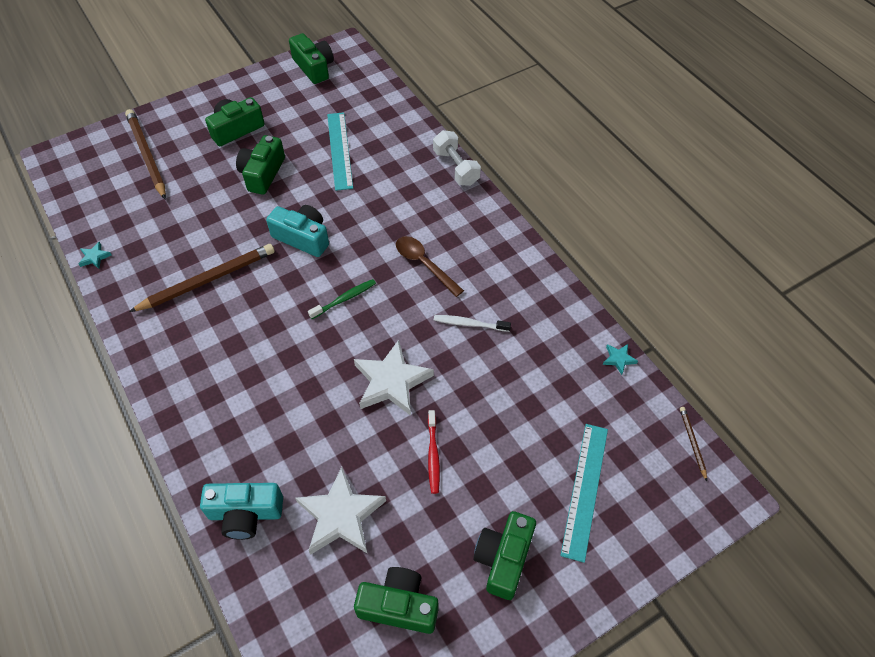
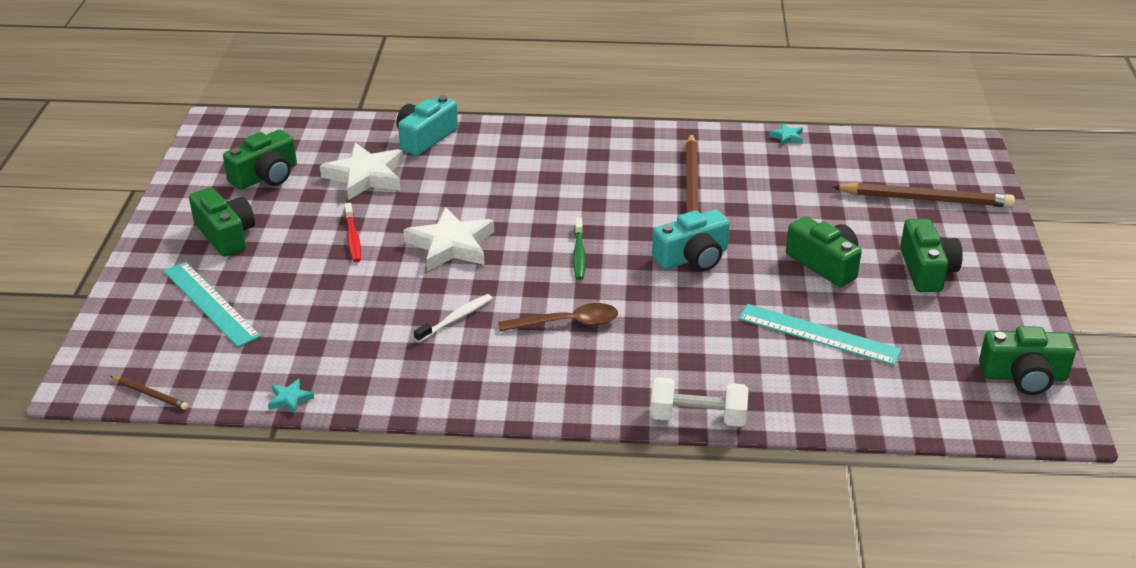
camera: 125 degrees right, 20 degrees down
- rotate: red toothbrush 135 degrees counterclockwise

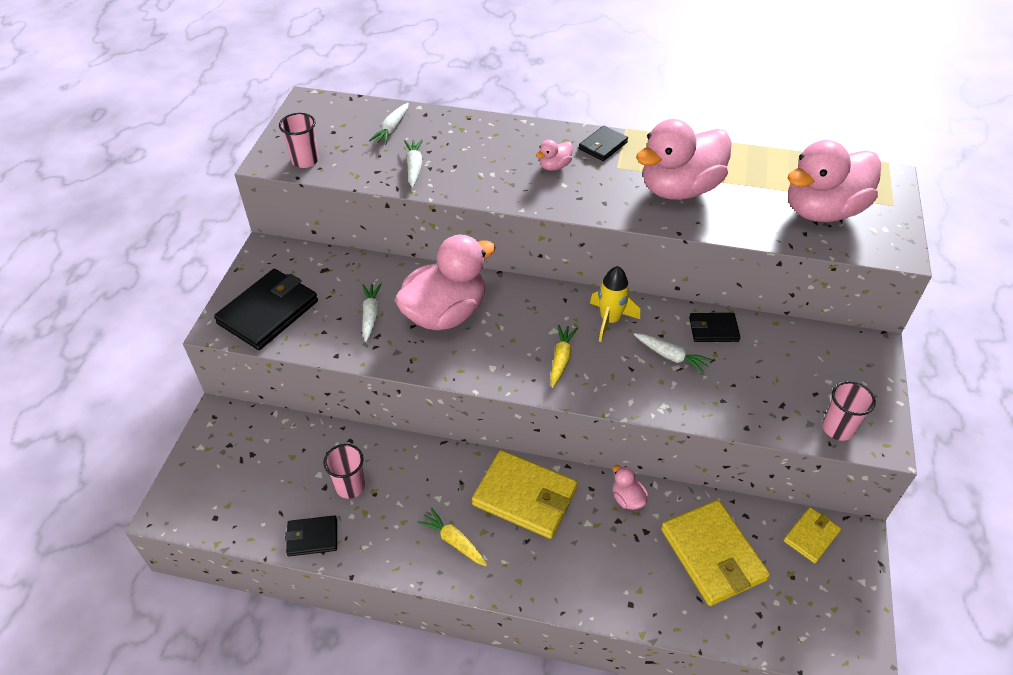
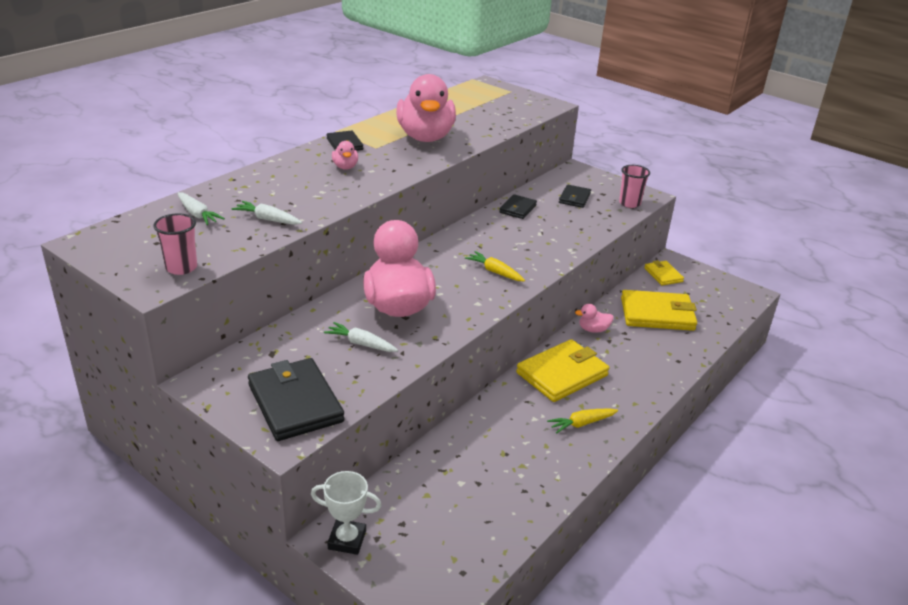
camera: 65 degrees left, 15 degrees down
- insert: white trophy
- move: black wallet (2nd from left in the first image) to black wallet (4th from left)
- delete: pink cup (2nd from left)
- delete: yellow rocket
- delete: white carrot (4th from left)
- delete: pink duck (5th from left)

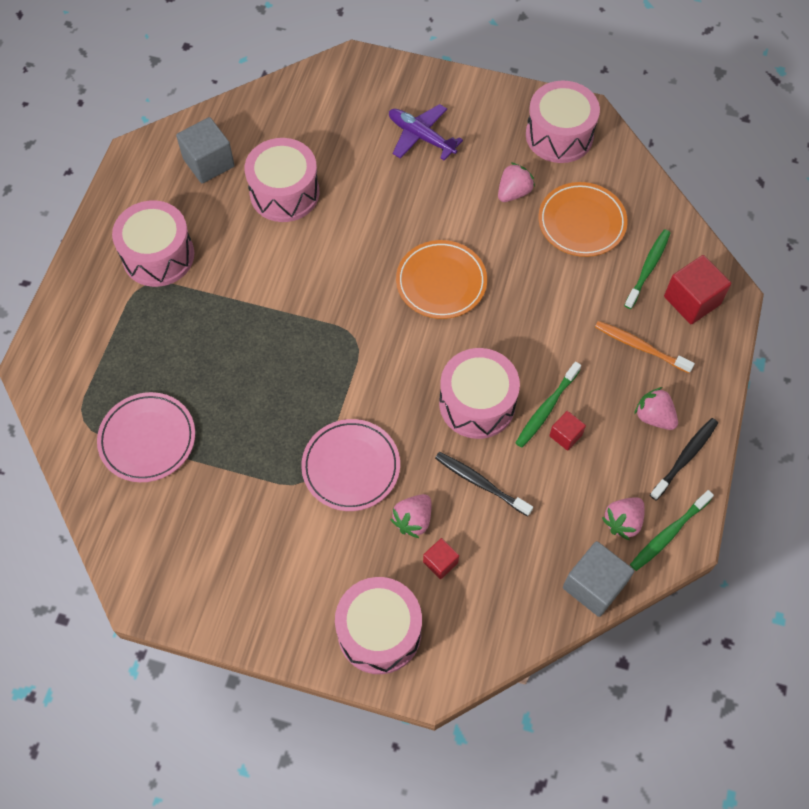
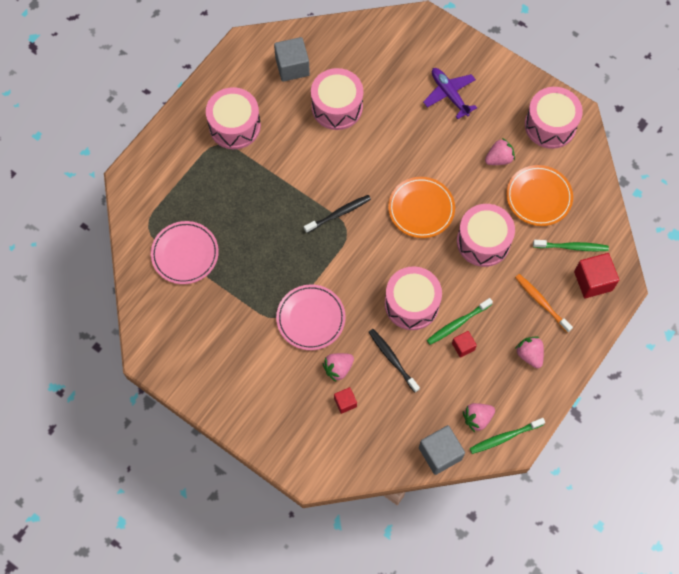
camera: 20 degrees right, 5 degrees up
- move: black toothbrush (2nd from left in the first image) to black toothbrush (1st from left)
- move: pink drum (3rd from left in the first image) to pink drum (4th from left)
- rotate: green toothbrush (2nd from left in the first image) 45 degrees clockwise

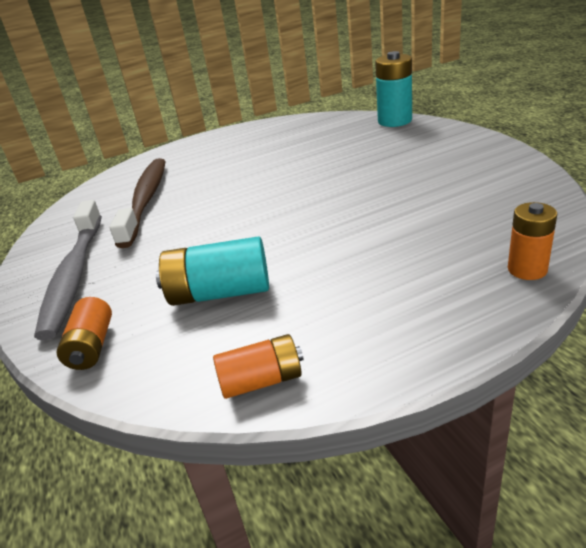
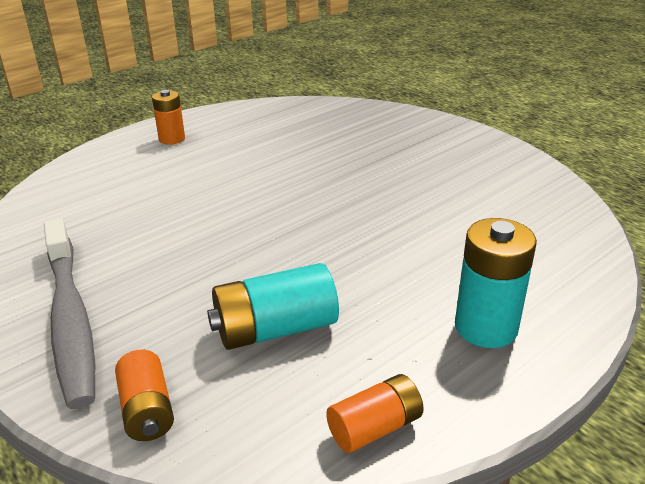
camera: 20 degrees left, 0 degrees up
- move: orange battery (3rd from left in the first image) to orange battery (2nd from left)
- move: turquoise battery (2nd from left)
- delete: brown toothbrush

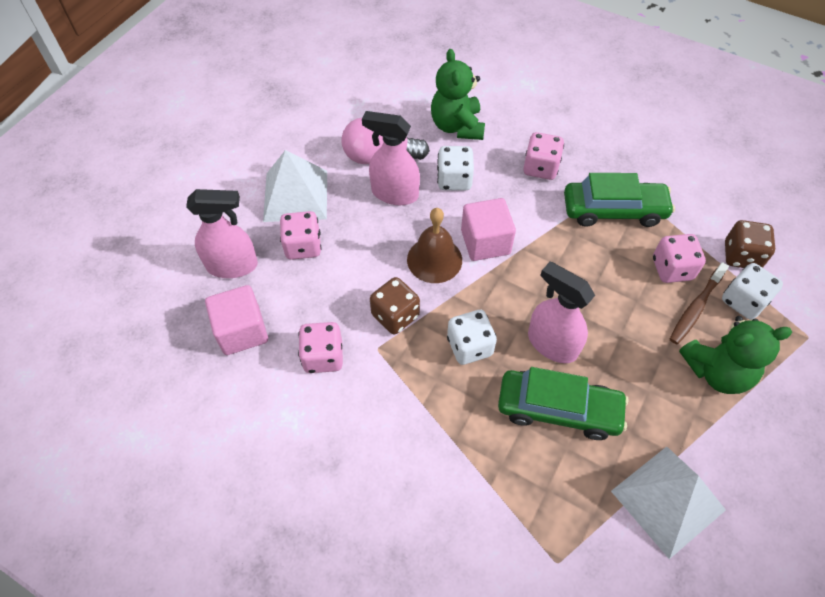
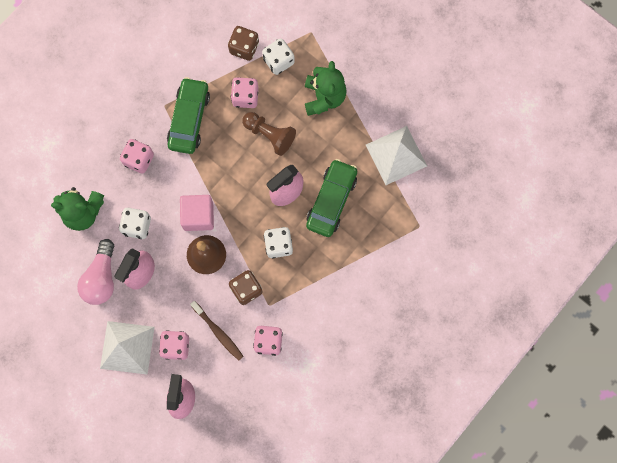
camera: 80 degrees left, 20 degrees up
- move: brown toothbrush
- insert: brown pawn
- delete: pink cube (1st from left)

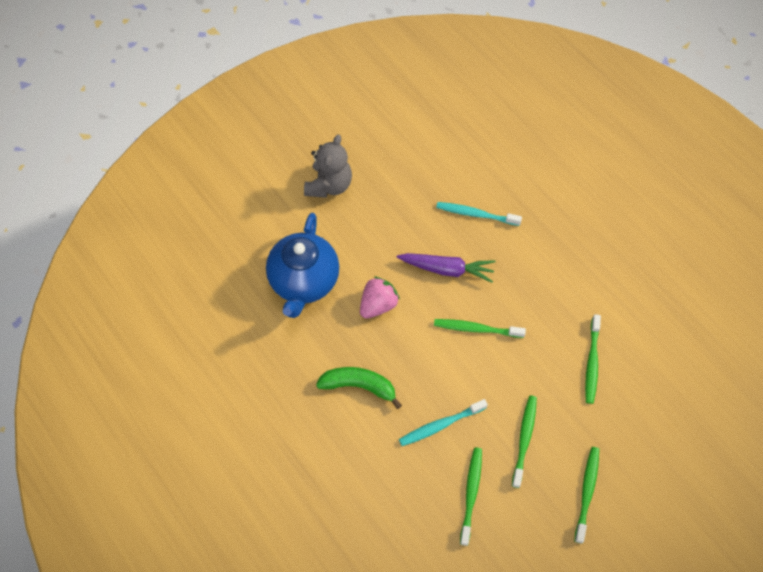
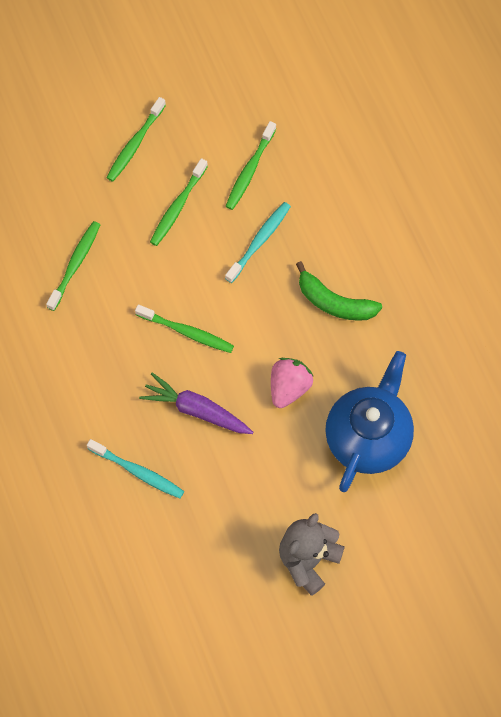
camera: 165 degrees left, 5 degrees up
- rotate: turquoise toothbrush (1st from left in the first image) 45 degrees counterclockwise
- rotate: pink strawberry 150 degrees clockwise

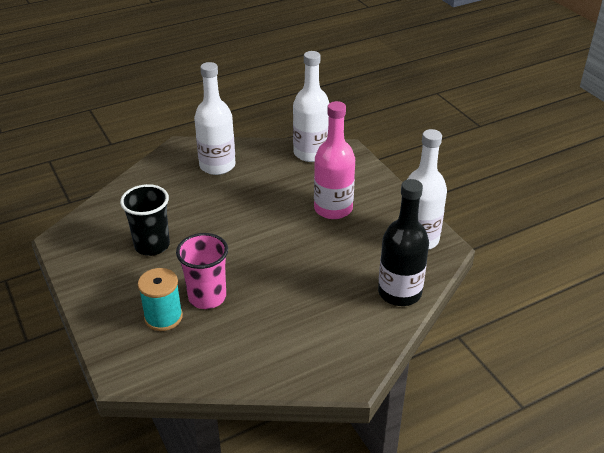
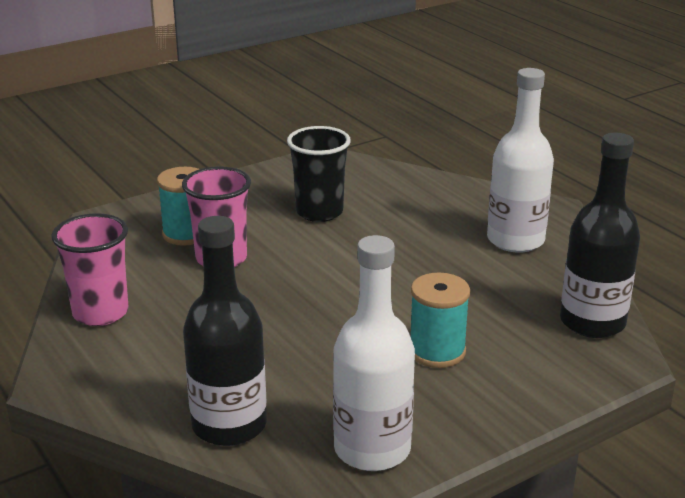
camera: 85 degrees right, 10 degrees down
- insert: pink cup (1st from left)
- replace: pink bottle to turquoise spool (2nd from left)
- recolor: white bottle (2nd from left) to black bottle (2nd from left)

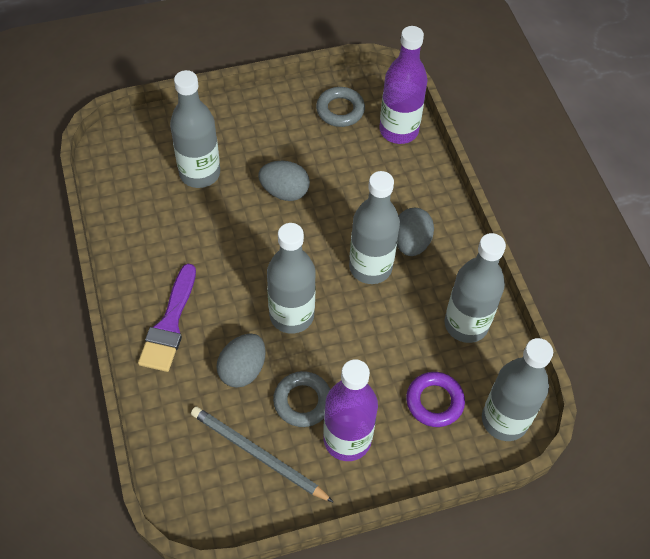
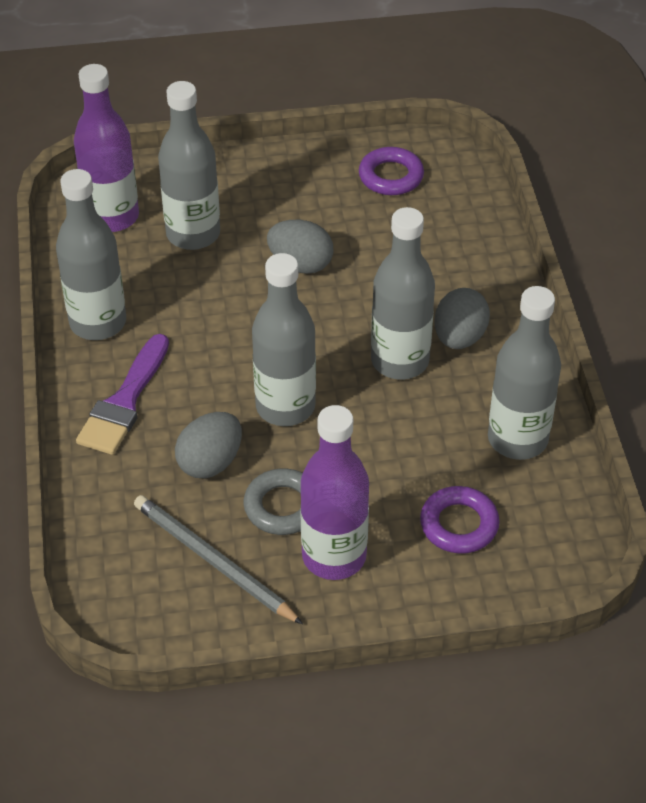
camera: 10 degrees right, 10 degrees down
- move: grey bottle (5th from left in the first image) to grey bottle (1st from left)
- move: purple bottle (2nd from left in the first image) to purple bottle (1st from left)
- recolor: grey ring (2nd from left) to purple ring (1st from left)

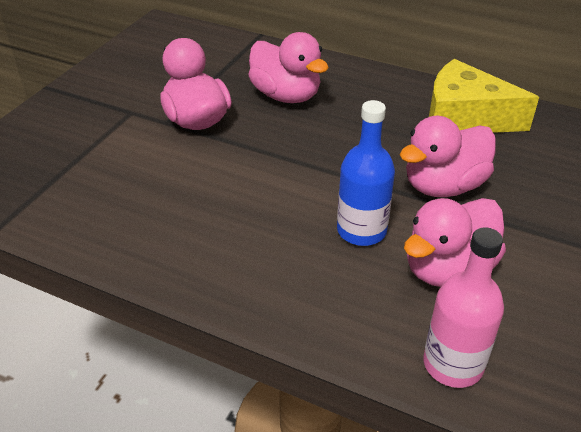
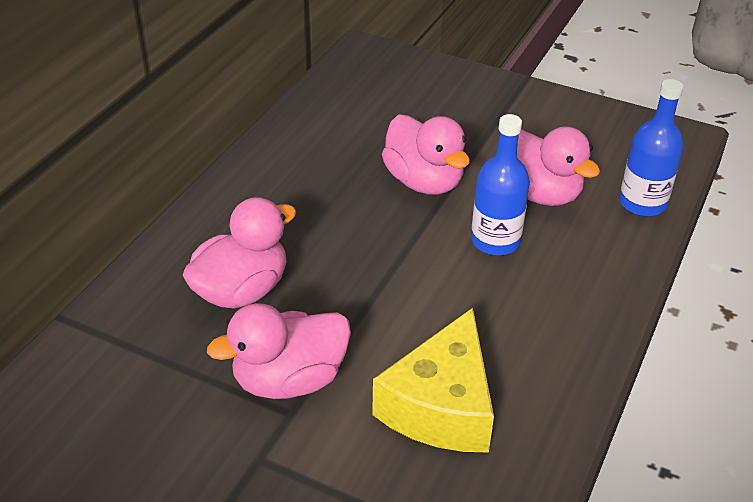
camera: 90 degrees left, 0 degrees up
- move: yellow cheese
- recolor: pink bottle to blue bottle (2nd from left)

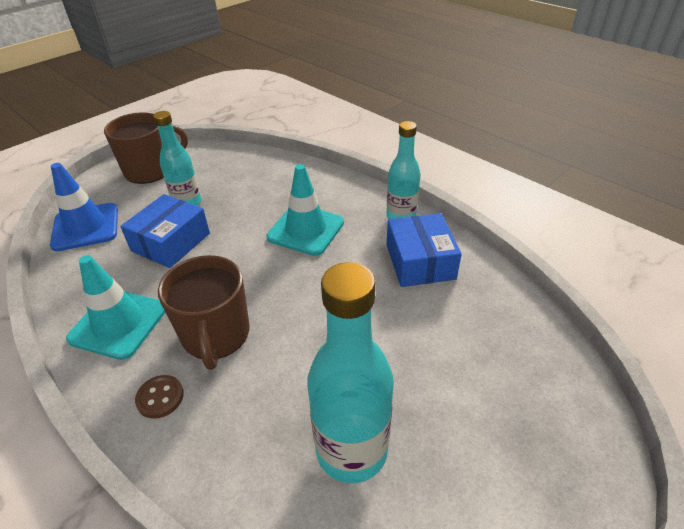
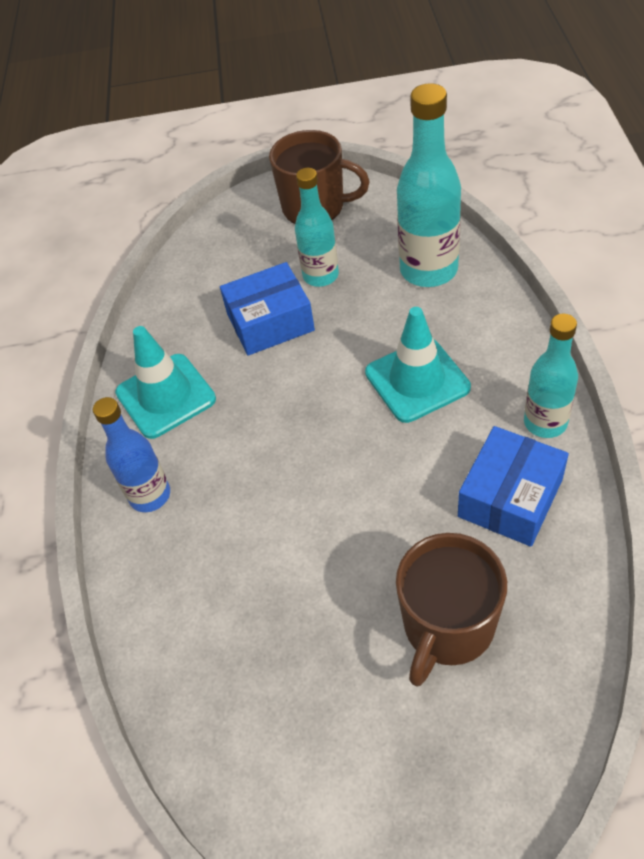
camera: 45 degrees right, 10 degrees up
- replace: brown button to blue bottle
- move: brown mug (2nd from left)
- move: turquoise bottle (2nd from left)
- delete: blue traffic cone

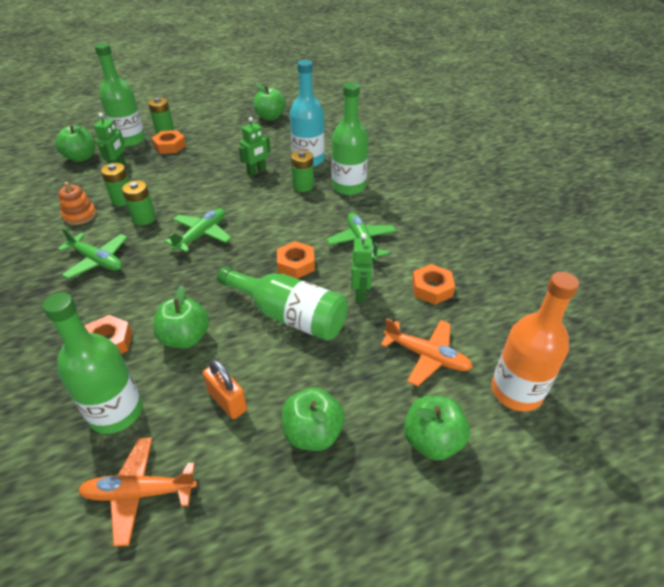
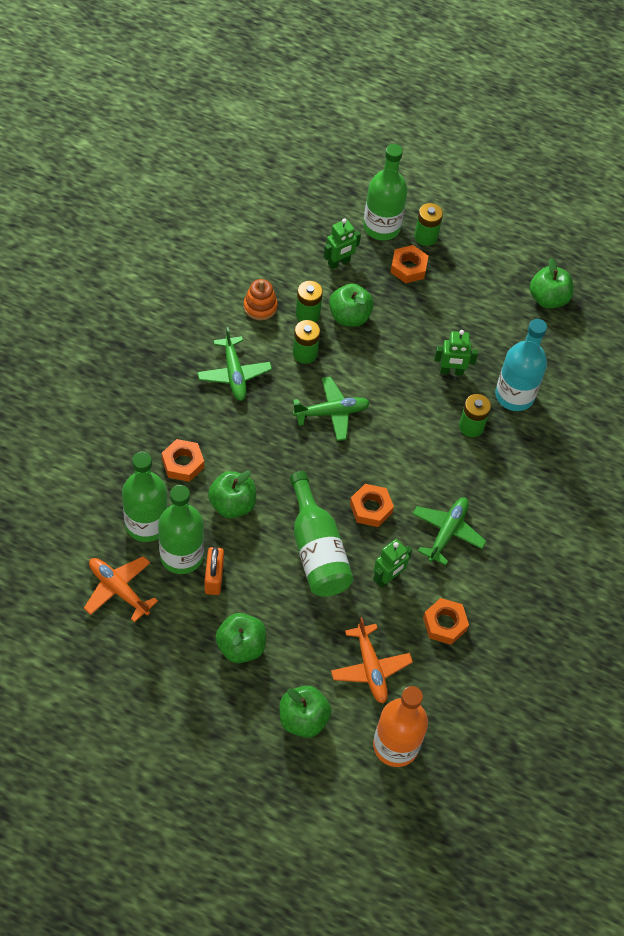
camera: 40 degrees right, 15 degrees up
- move: green bottle (4th from left in the first image) to green bottle (2nd from left)
- move: green apple (1st from left in the first image) to green apple (4th from left)

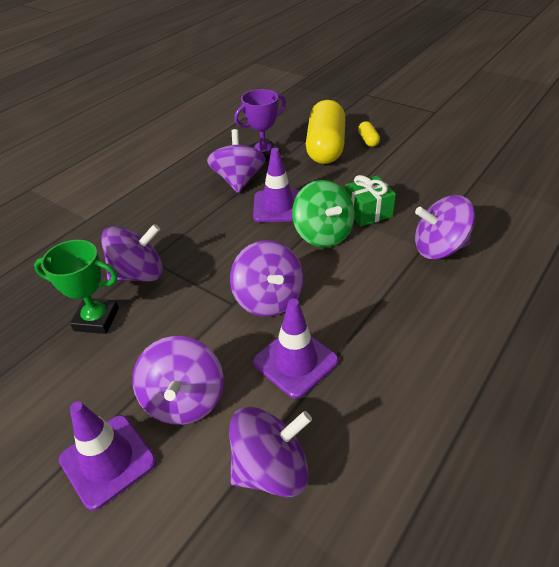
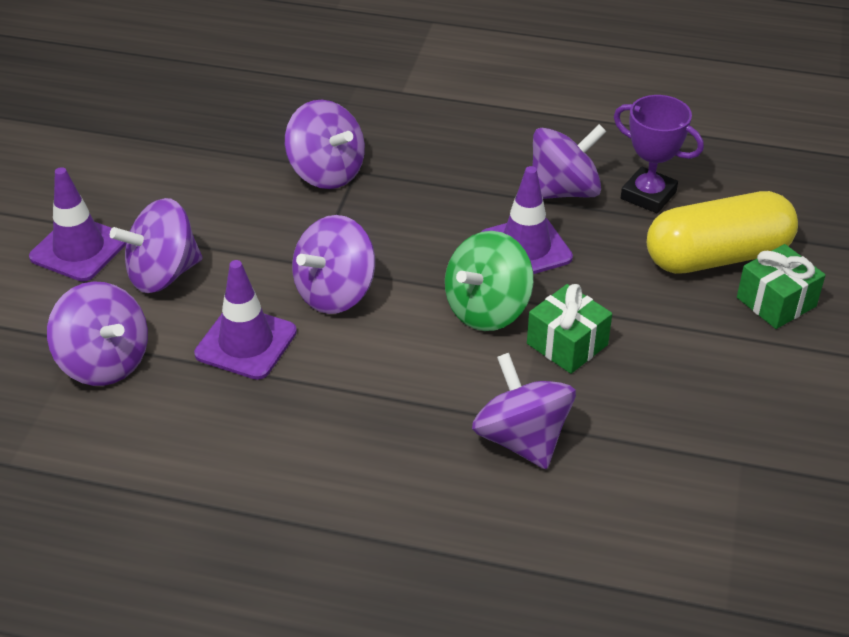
camera: 65 degrees right, 0 degrees up
- replace: yellow capsule (2nd from left) to green gift (2nd from left)
- delete: green trophy

